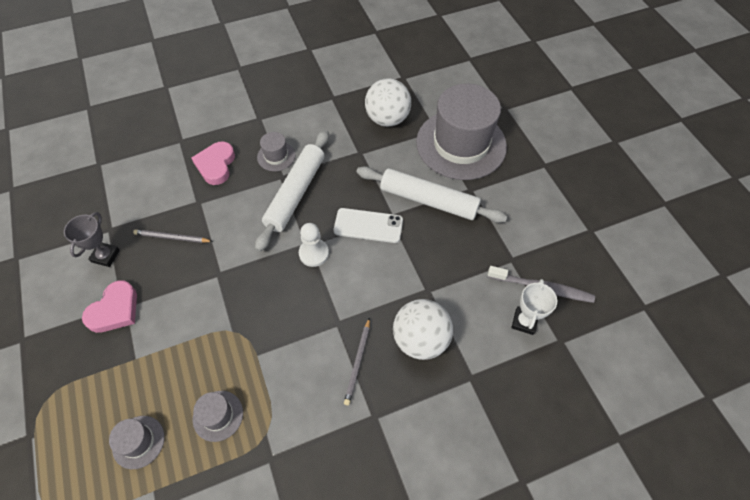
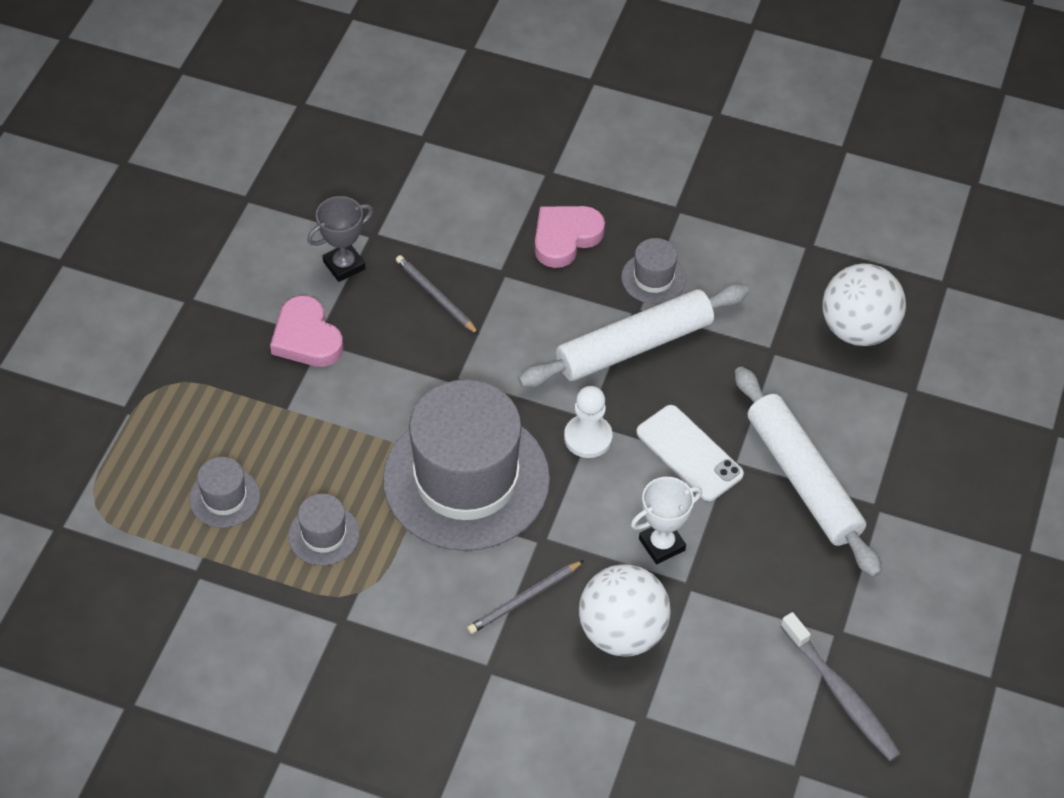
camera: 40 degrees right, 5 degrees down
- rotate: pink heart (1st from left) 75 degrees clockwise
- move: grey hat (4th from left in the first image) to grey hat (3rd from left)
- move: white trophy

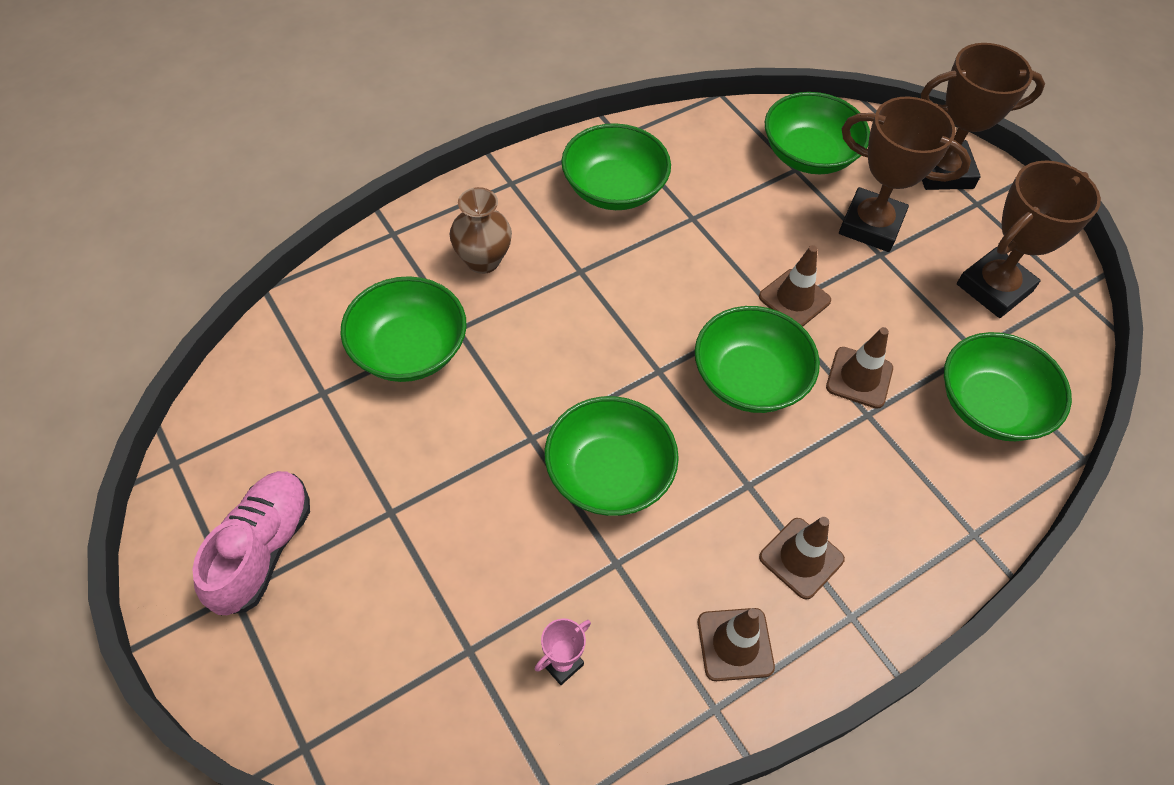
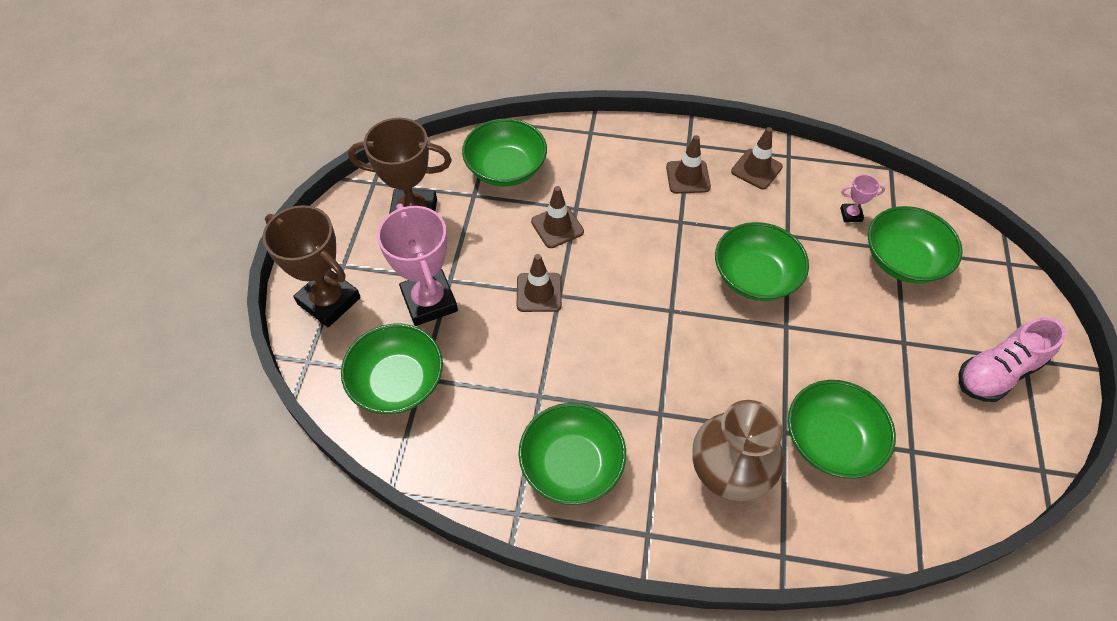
camera: 135 degrees left, 0 degrees up
- recolor: brown trophy (1st from left) to pink trophy (1st from left)
- resize: brown vase x1.54
- move: green bowl (4th from left in the first image) to green bowl (6th from left)

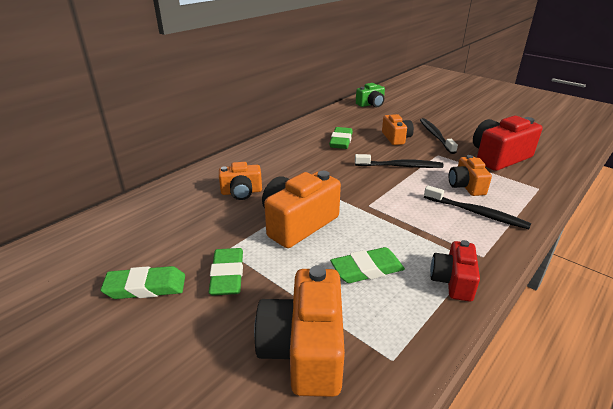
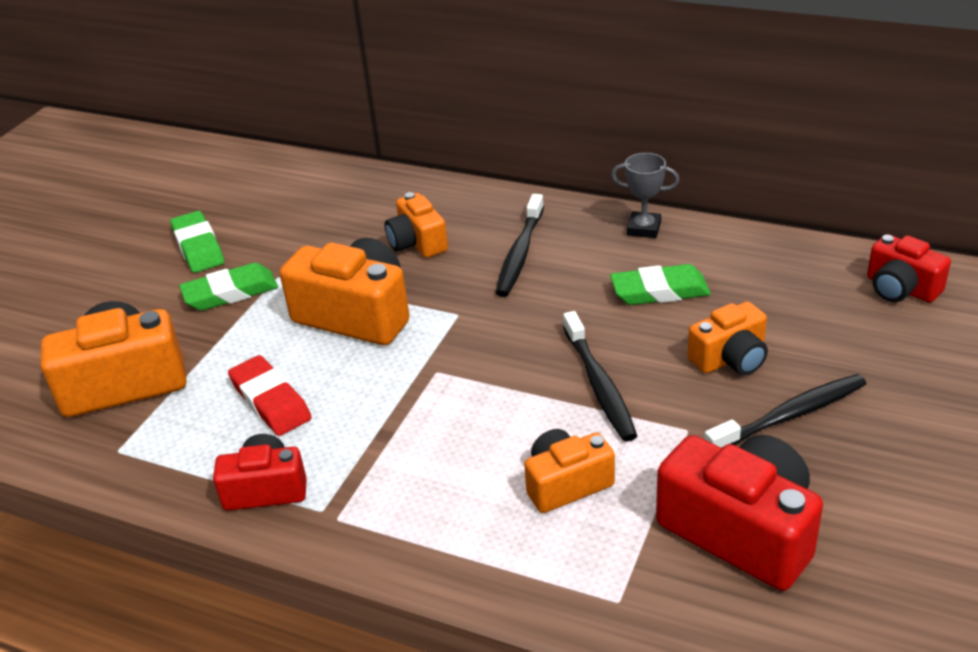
camera: 75 degrees right, 5 degrees up
- recolor: green eraser (4th from left) to red eraser
- move: black toothbrush (3rd from left in the first image) to black toothbrush (1st from left)
- insert: grey trophy
- recolor: green camera to red camera (3rd from left)

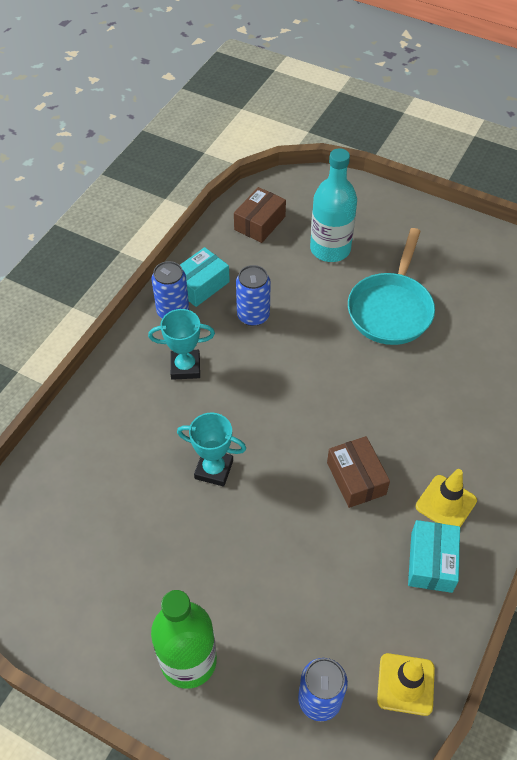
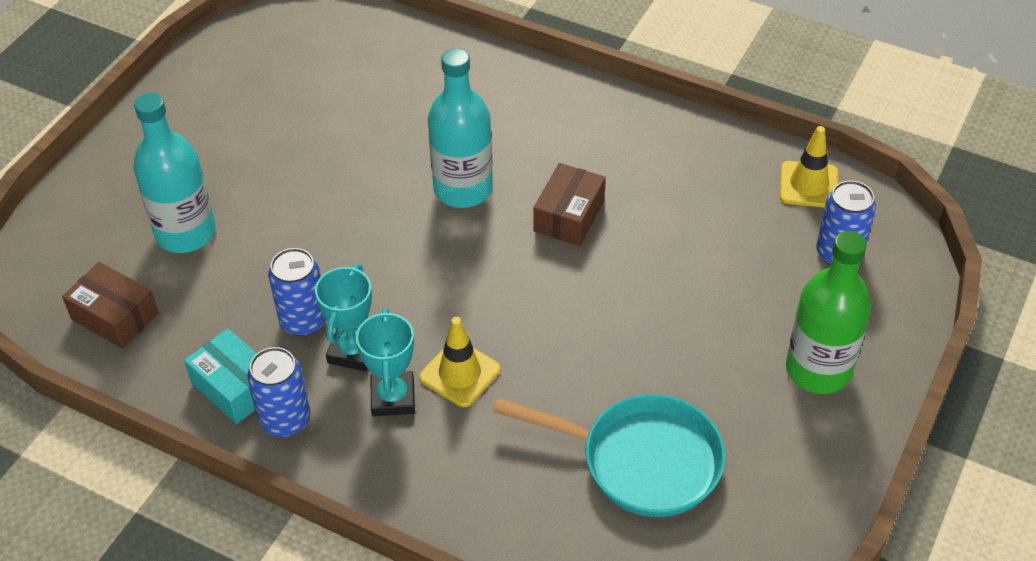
camera: 90 degrees left, 5 degrees down
- move: turquoise trophy (2nd from left in the first image) to turquoise trophy (1st from left)
- move: yellow traffic cone (2nd from left in the first image) to yellow traffic cone (1st from left)
- insert: turquoise bottle (2nd from left)
- move: turquoise pan
- rotate: brown box (2nd from left) 45 degrees counterclockwise
- delete: turquoise box (2nd from left)

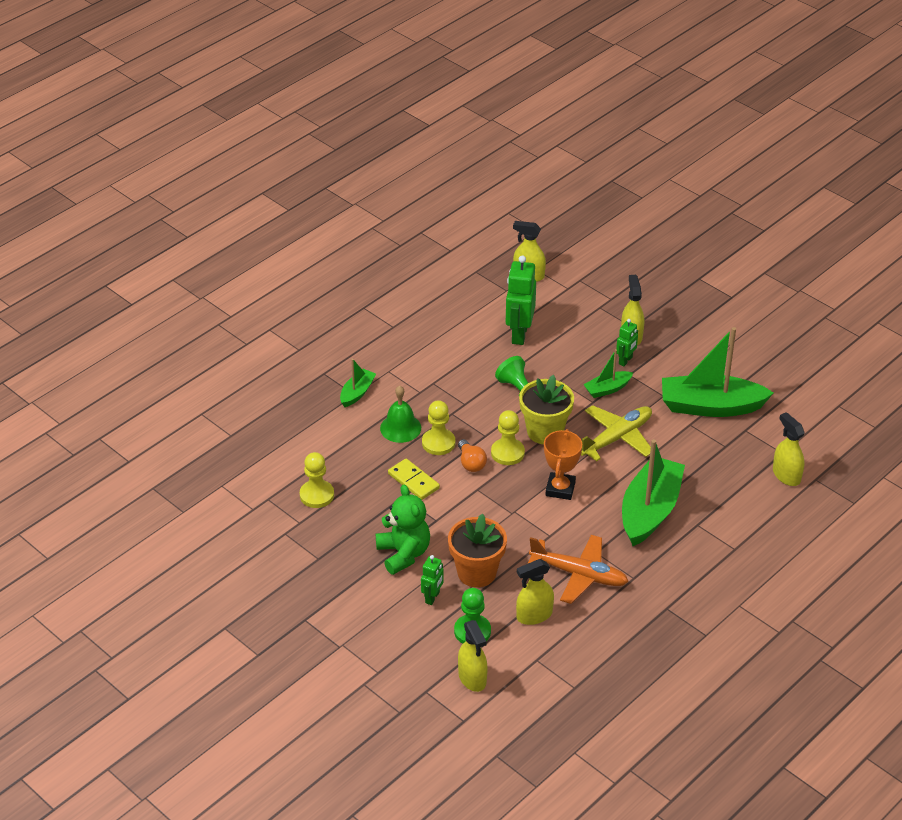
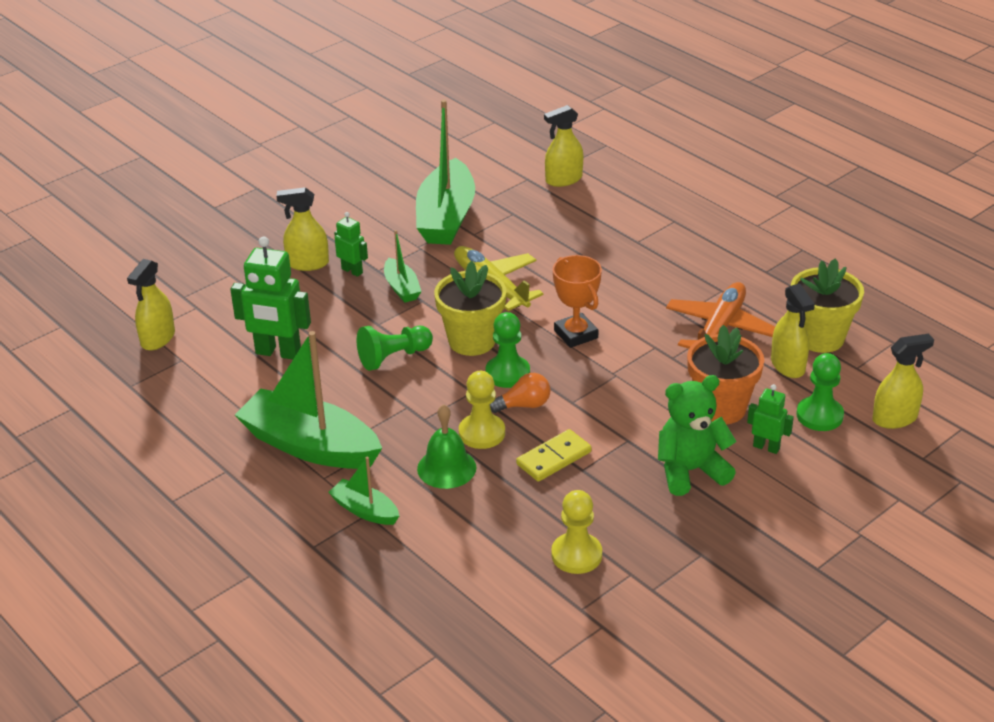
camera: 85 degrees left, 5 degrees down
- move: green boat (3rd from left in the first image) to green boat (1st from left)
- recolor: yellow pawn (3rd from left) to green pawn (2nd from left)
- rotate: orange trophy 45 degrees clockwise
- insert: yellow flower pot (2nd from left)

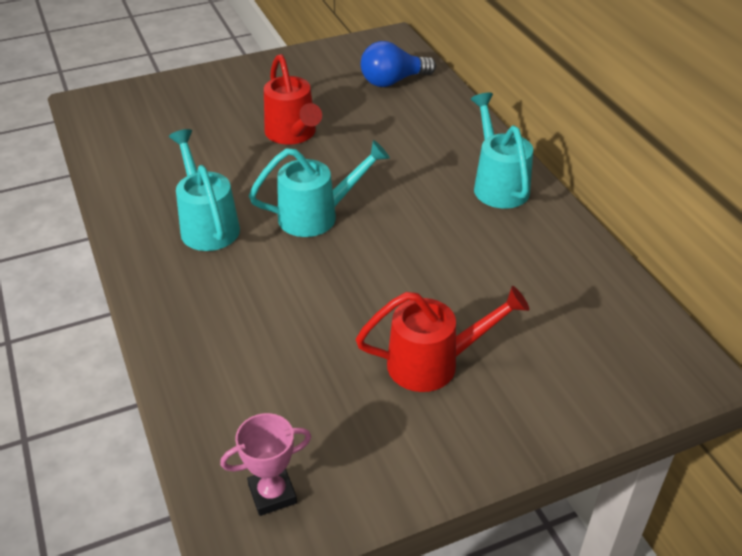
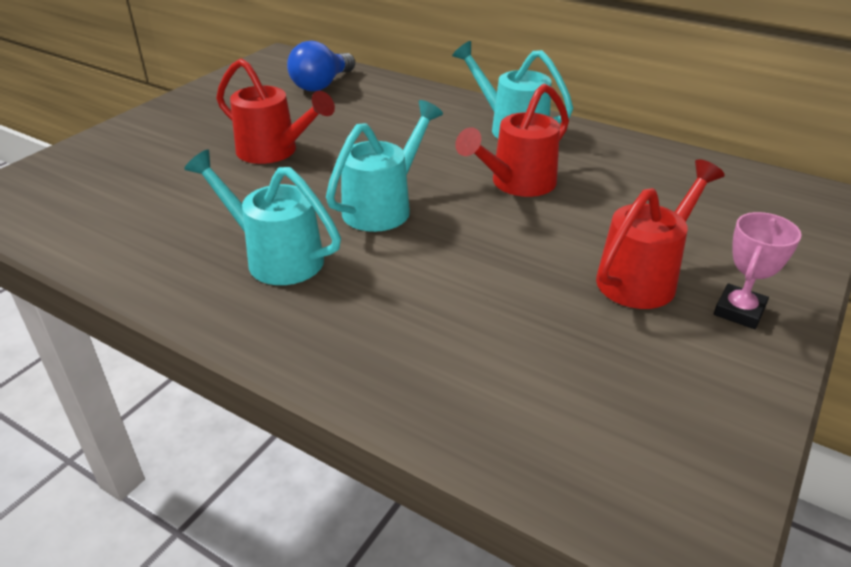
camera: 35 degrees left, 5 degrees down
- insert: red watering can (2nd from left)
- move: pink trophy

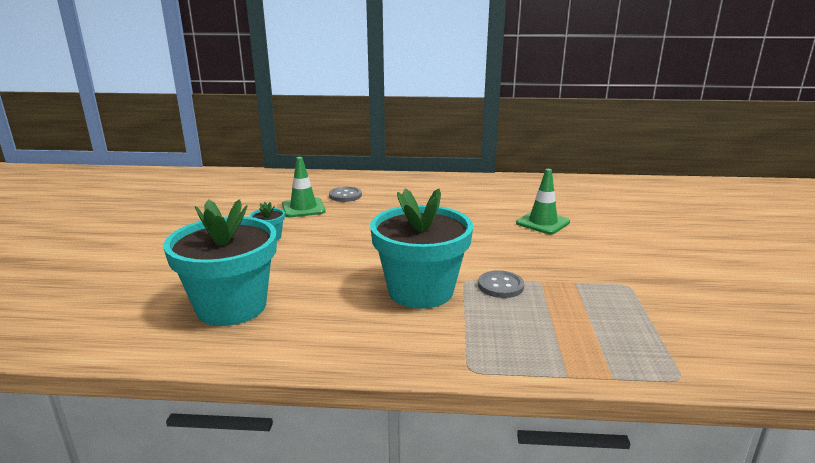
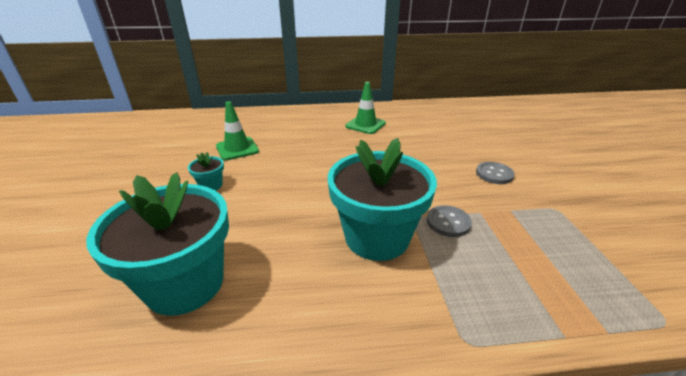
camera: 10 degrees left, 10 degrees up
- move: green traffic cone (2nd from left)
- move: grey button (1st from left in the first image) to grey button (2nd from left)

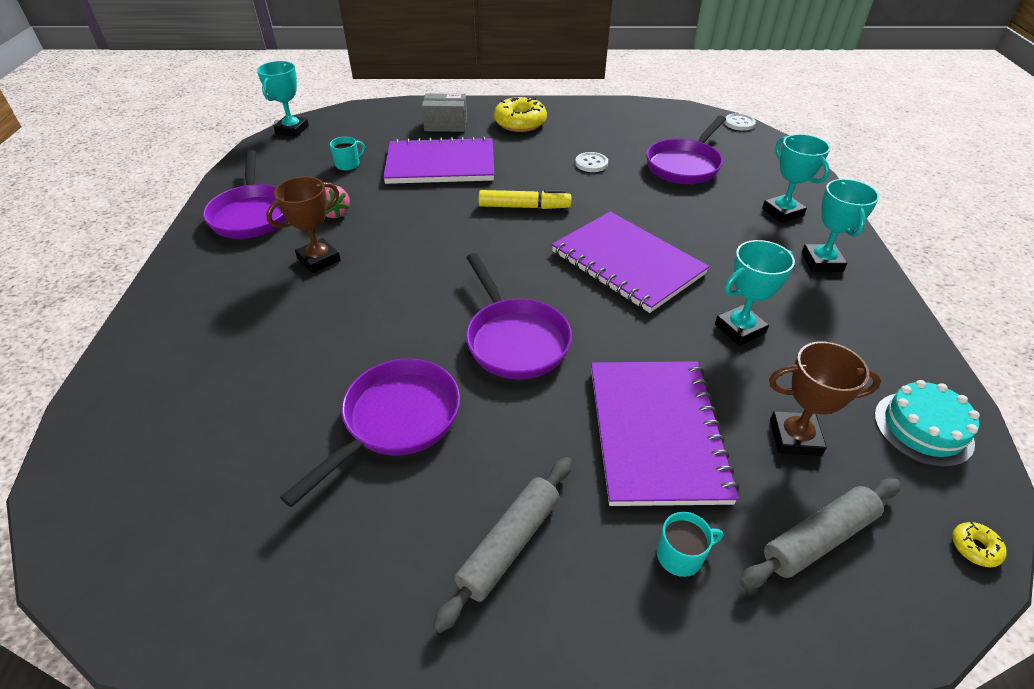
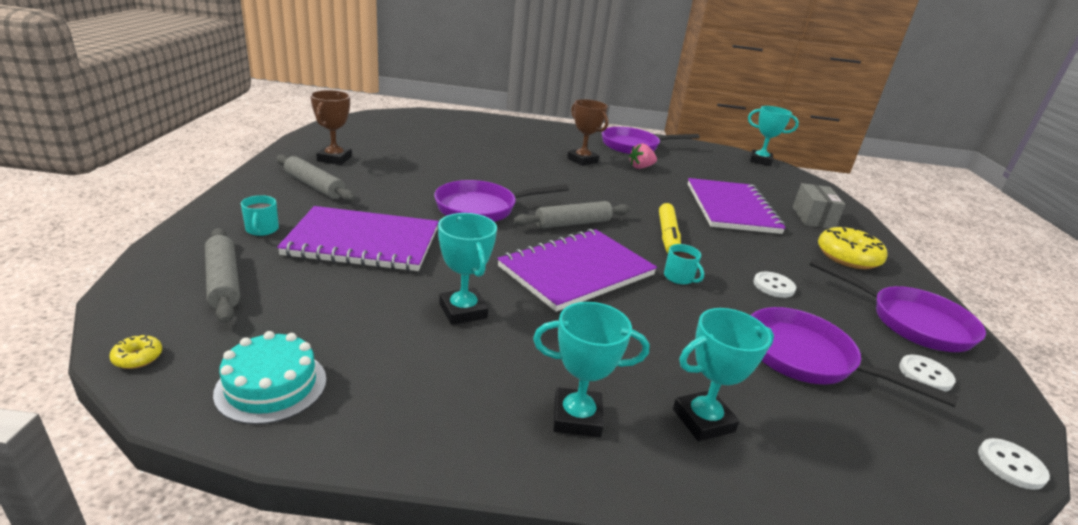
camera: 90 degrees right, 15 degrees down
- move: brown trophy (2nd from left in the first image) to brown trophy (1st from left)
- insert: grey rolling pin (3rd from left)
- move: turquoise mug (1st from left in the first image) to turquoise mug (2nd from left)
- move: purple pan (2nd from left in the first image) to purple pan (4th from left)
- insert: white button (2nd from left)

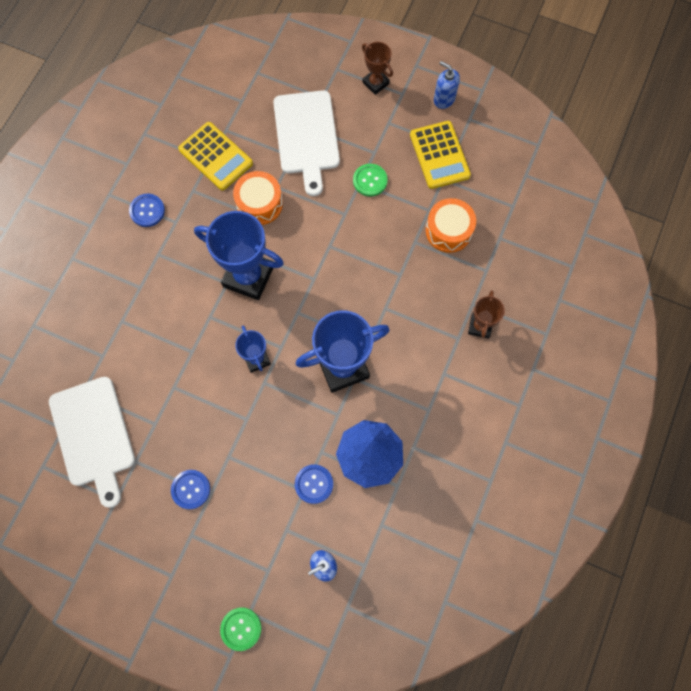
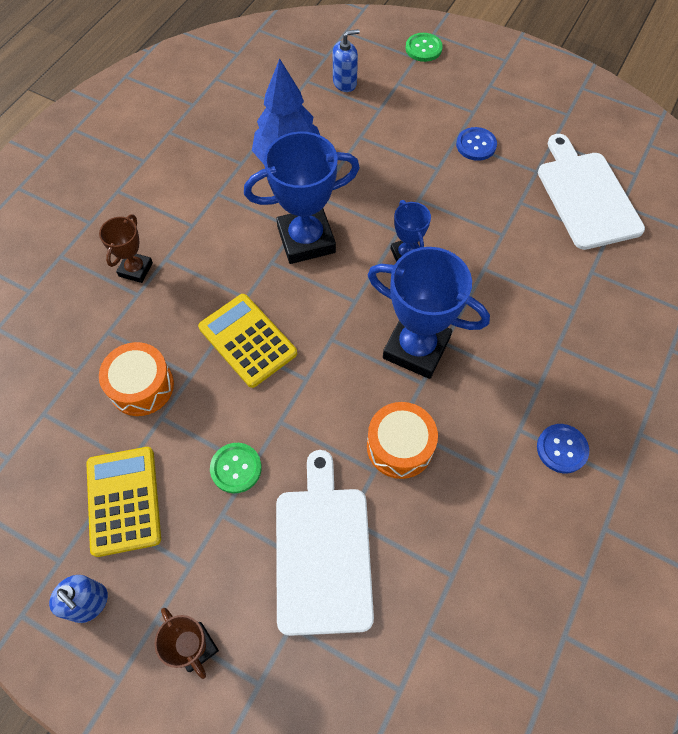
camera: 175 degrees left, 10 degrees down
- move: yellow calculator (1st from left in the first image) to yellow calculator (2nd from left)
- delete: blue button (3rd from left)

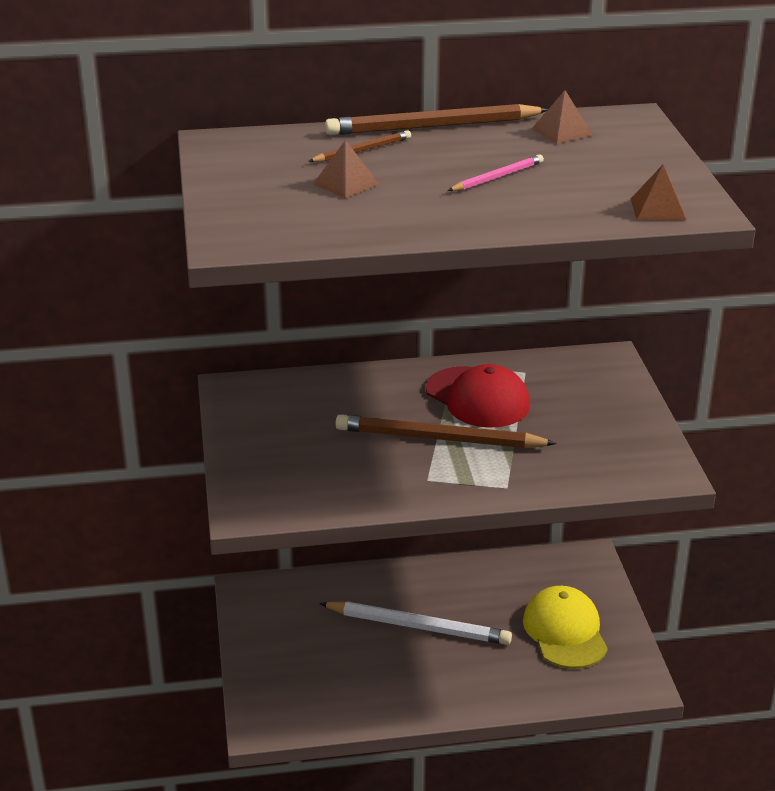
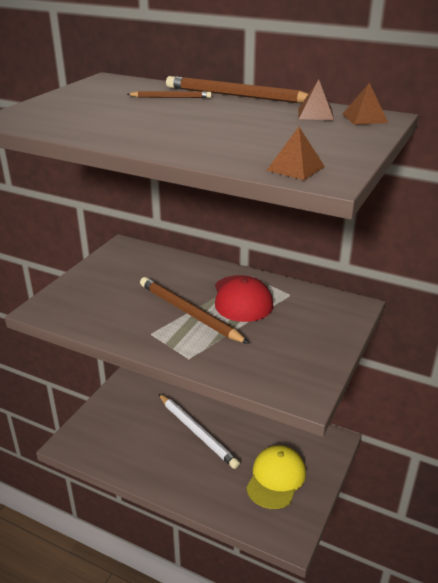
camera: 35 degrees right, 0 degrees up
- move: brown pyramid (1st from left in the first image) to brown pyramid (3rd from left)
- delete: pink pencil

